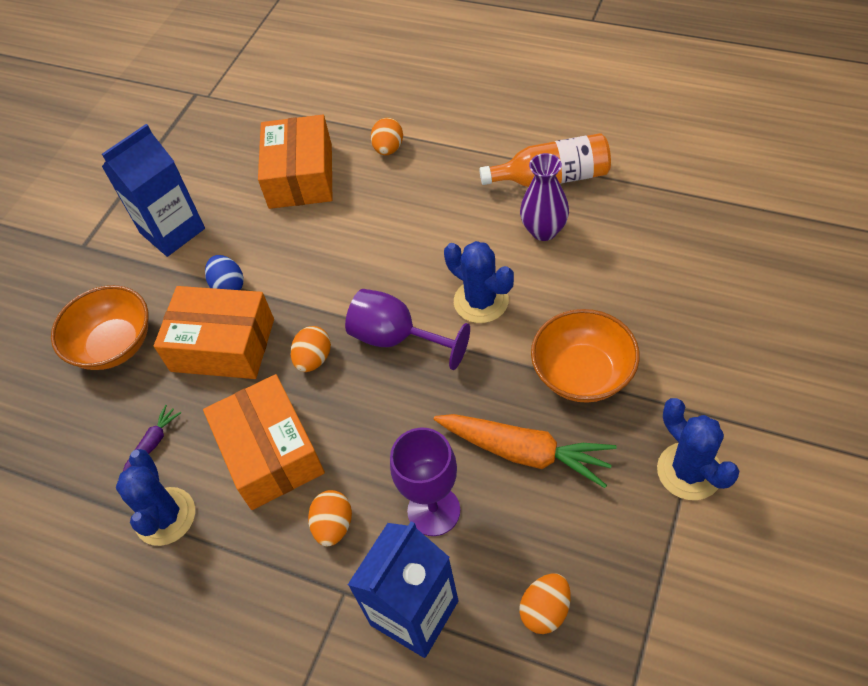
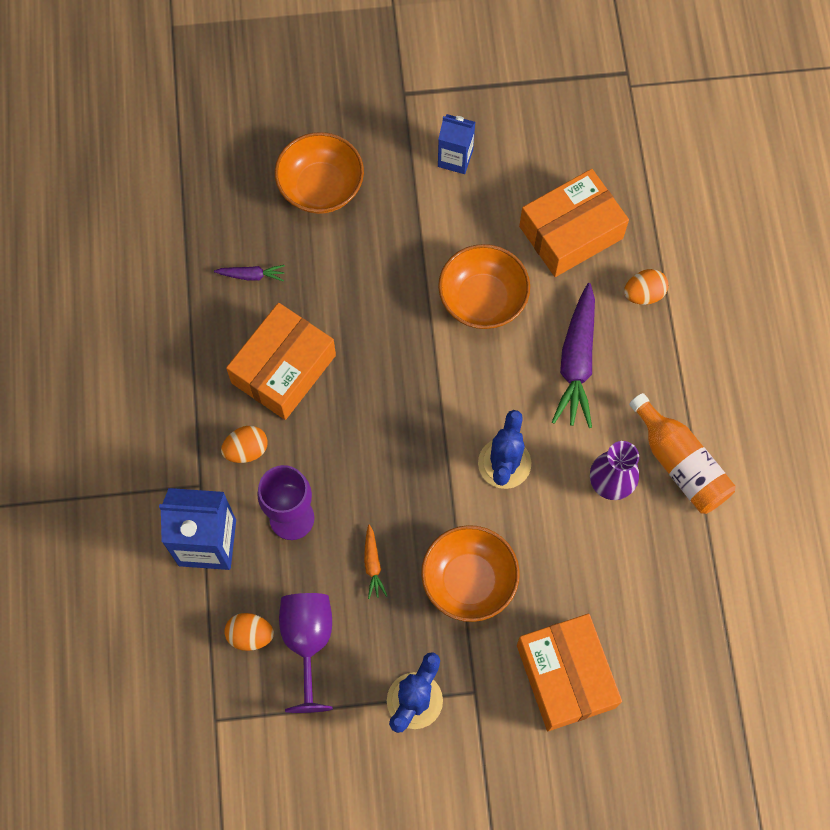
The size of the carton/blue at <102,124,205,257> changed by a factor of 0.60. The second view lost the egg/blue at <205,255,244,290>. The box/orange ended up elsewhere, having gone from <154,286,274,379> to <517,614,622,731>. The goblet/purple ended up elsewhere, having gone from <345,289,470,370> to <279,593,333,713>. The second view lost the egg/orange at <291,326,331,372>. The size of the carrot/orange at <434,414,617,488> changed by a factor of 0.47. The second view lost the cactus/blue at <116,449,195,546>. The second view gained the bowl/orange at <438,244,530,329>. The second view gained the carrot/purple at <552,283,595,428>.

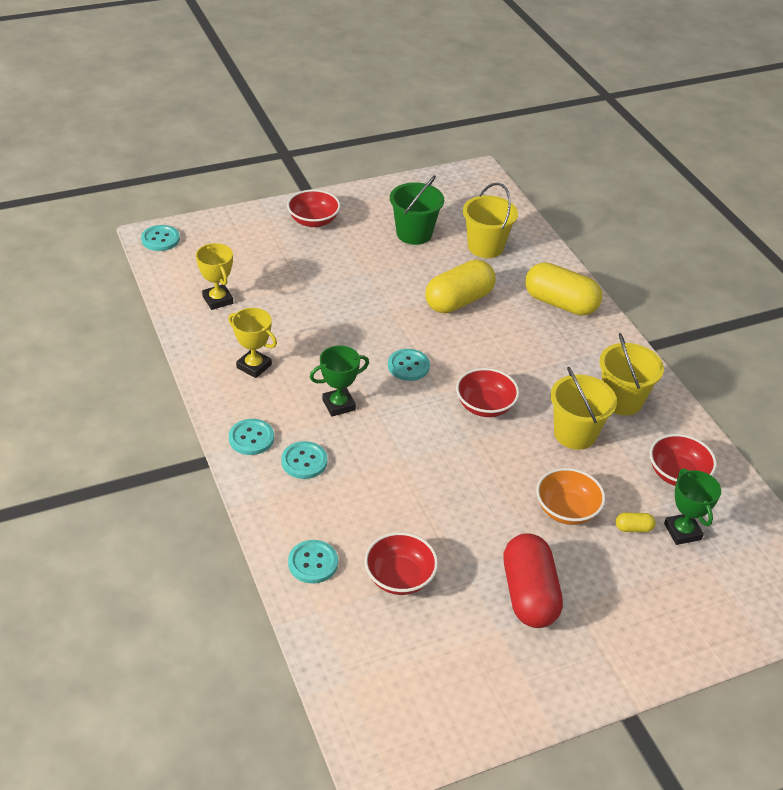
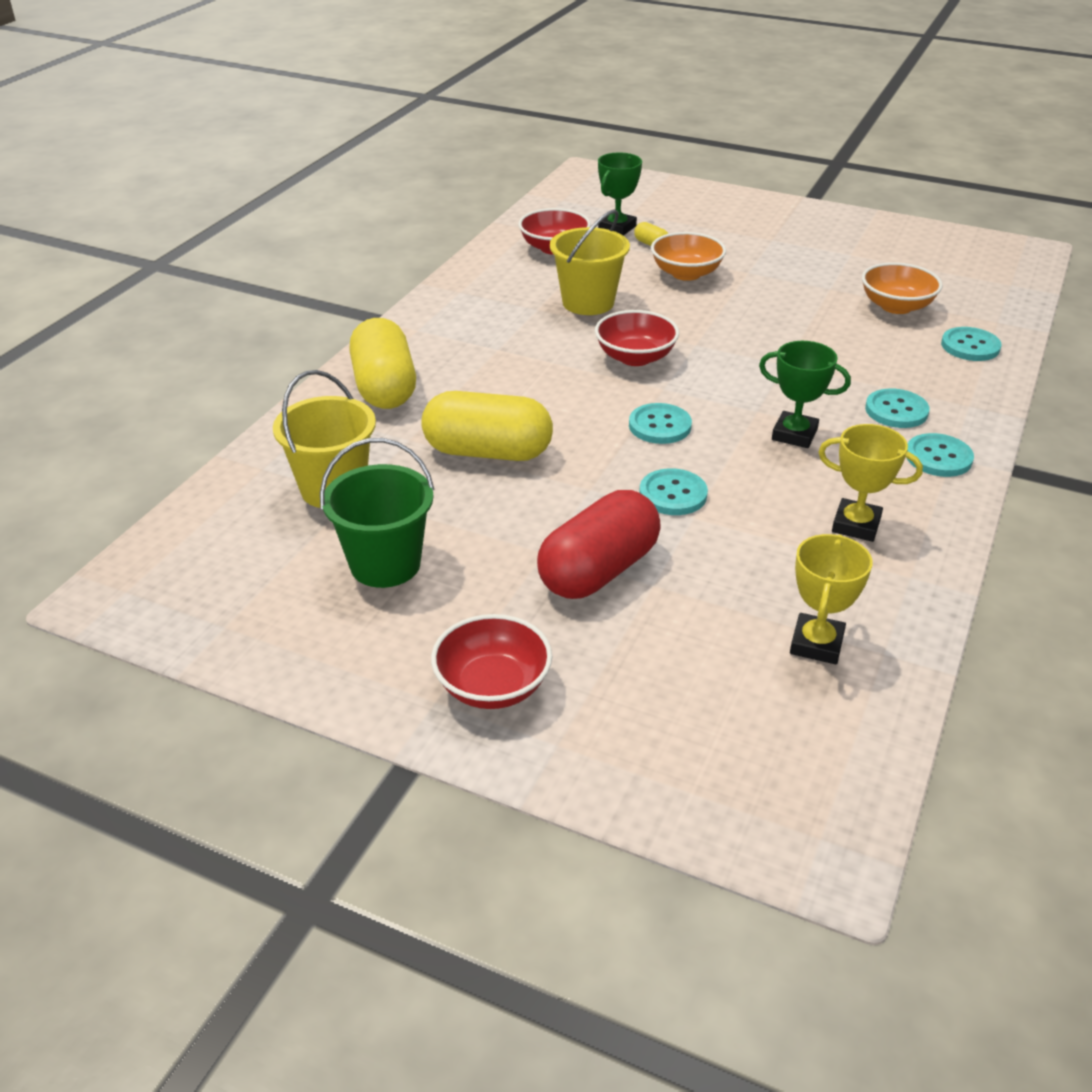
The button/turquoise ended up elsewhere, having gone from <141,225,180,251> to <639,468,708,515>. The trophy/yellow at <228,308,277,378> ended up facing another way, 60 degrees counterclockwise from before. The second view lost the bucket/yellow at <599,333,664,415>. What was the bowl/red at <364,532,438,595> turned into the bowl/orange at <862,262,943,314>. The capsule/red ended up elsewhere, having gone from <504,533,563,628> to <537,490,661,599>.

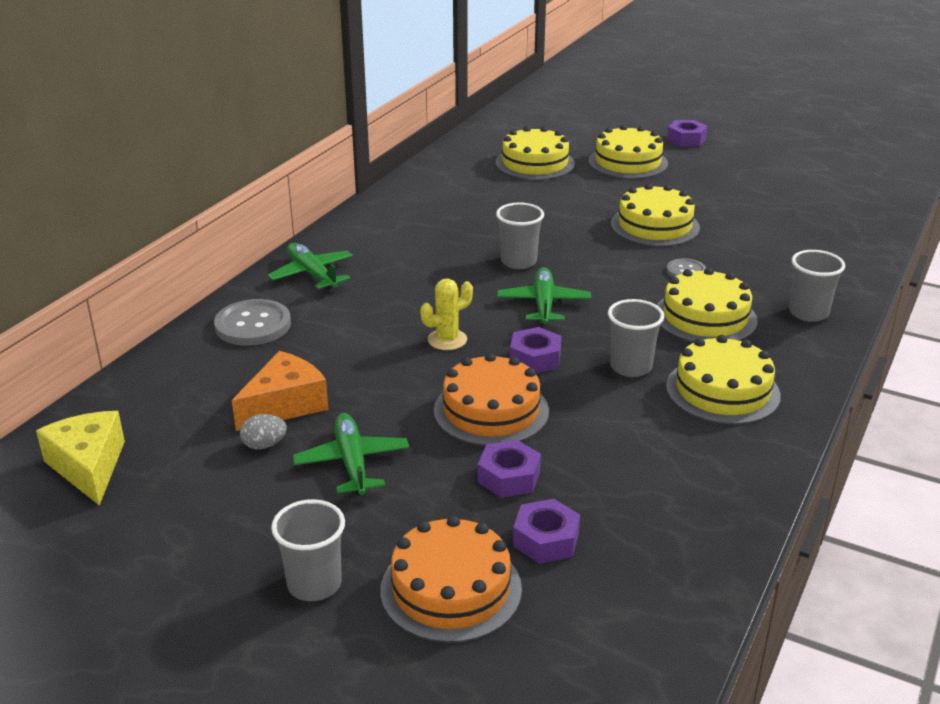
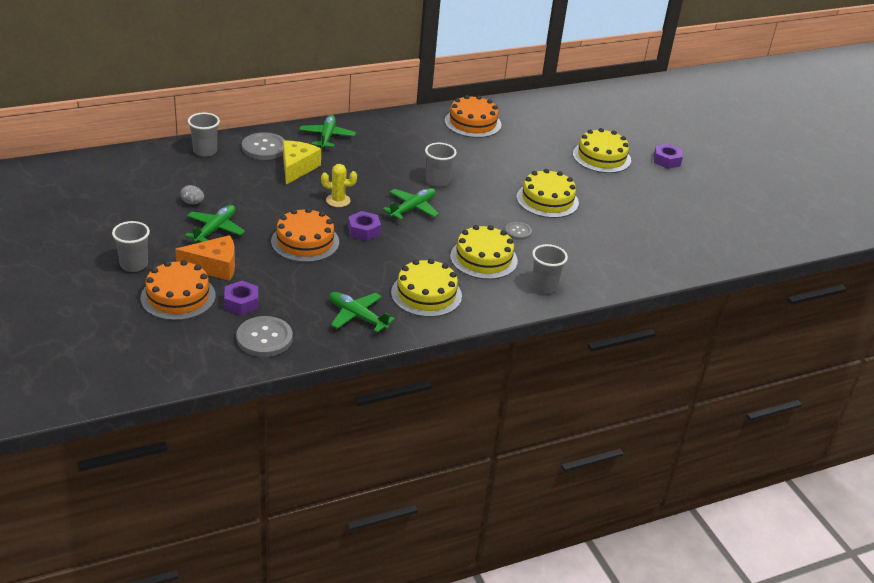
The second view lost the cake/yellow at <496,126,575,180>. The cup/grey ended up elsewhere, having gone from <608,299,664,377> to <188,113,220,157>. The cheese/orange ended up elsewhere, having gone from <232,351,329,431> to <175,235,235,281>. The cheese/yellow ended up elsewhere, having gone from <36,411,125,505> to <283,140,321,185>. The second view lost the nut/purple at <478,440,541,498>. The second view gained the cake/orange at <445,95,501,138>. The second view gained the plane/green at <329,292,395,333>. The second view gained the button/grey at <236,316,293,357>.

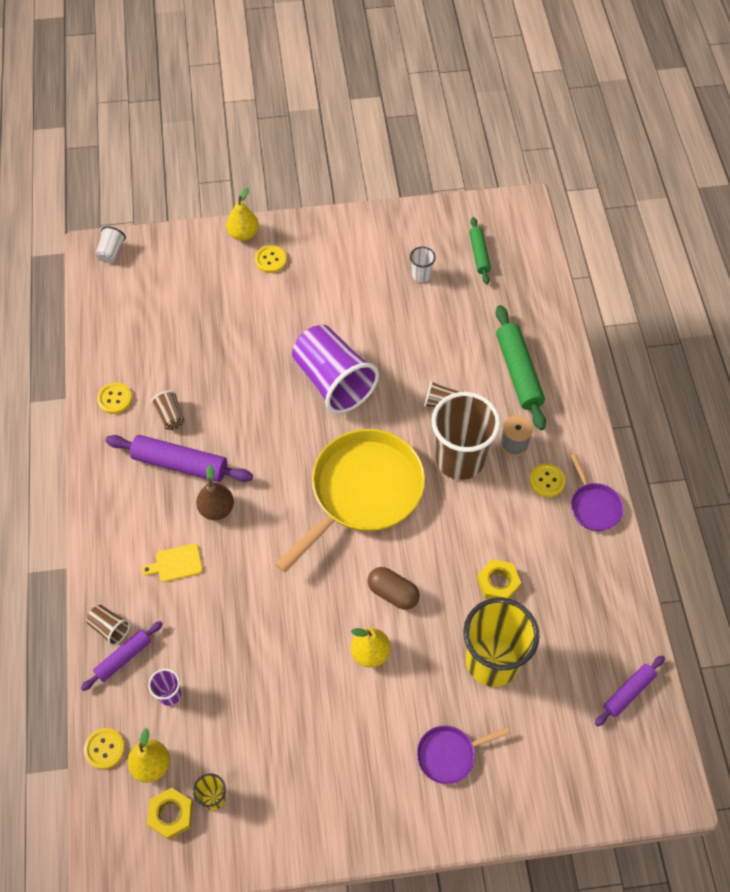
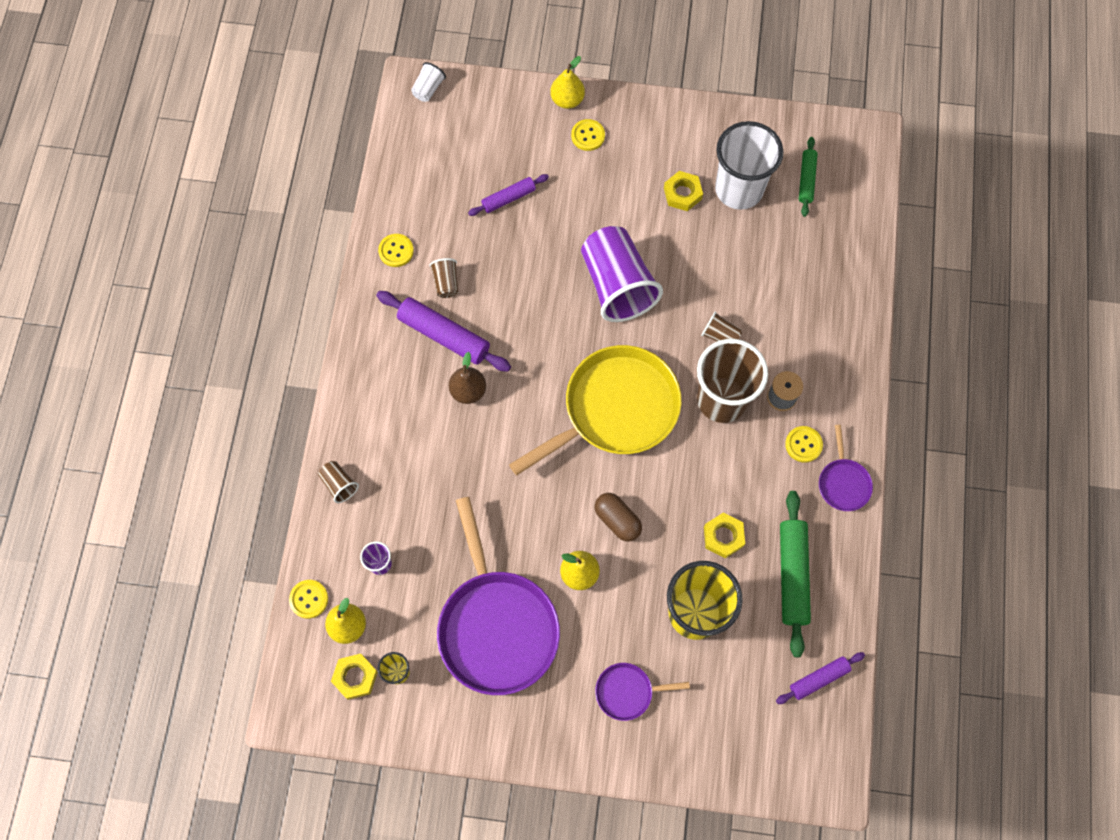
The size of the cup/white at <410,247,436,282> changed by a factor of 2.35. The rolling pin/green ended up elsewhere, having gone from <496,305,546,430> to <780,491,811,657>. The second view lost the cutting board/yellow at <142,544,203,582>. The rolling pin/purple ended up elsewhere, having gone from <81,621,163,691> to <468,174,549,216>. The second view gained the nut/yellow at <664,171,703,211>. The second view gained the pan/purple at <437,497,560,695>.

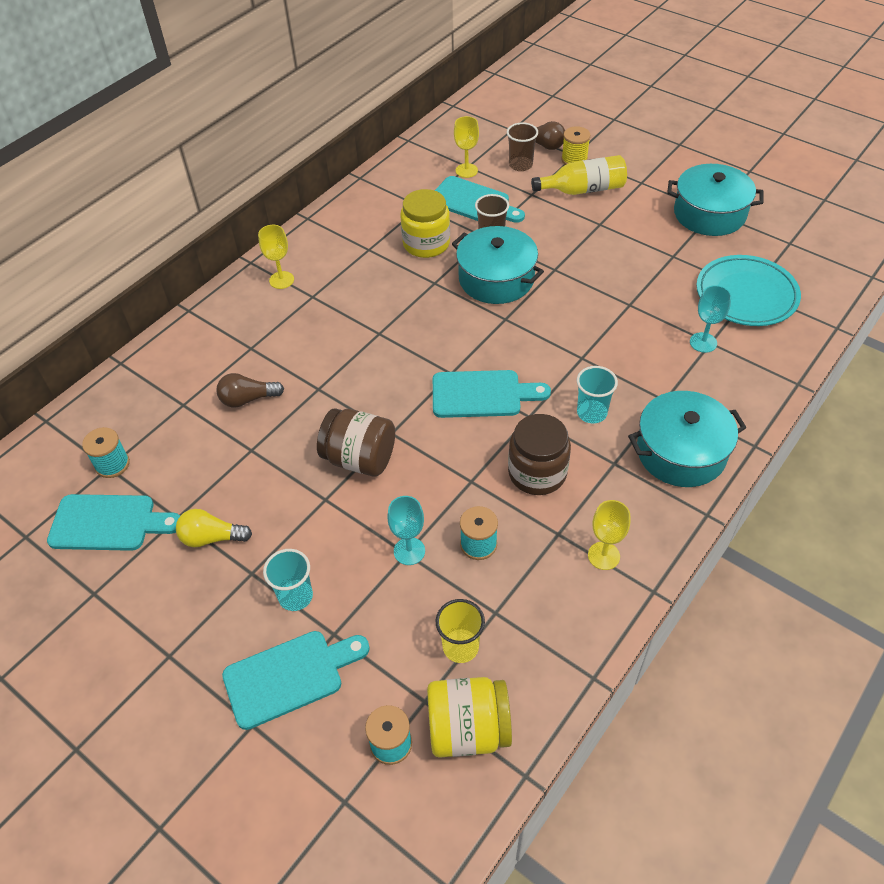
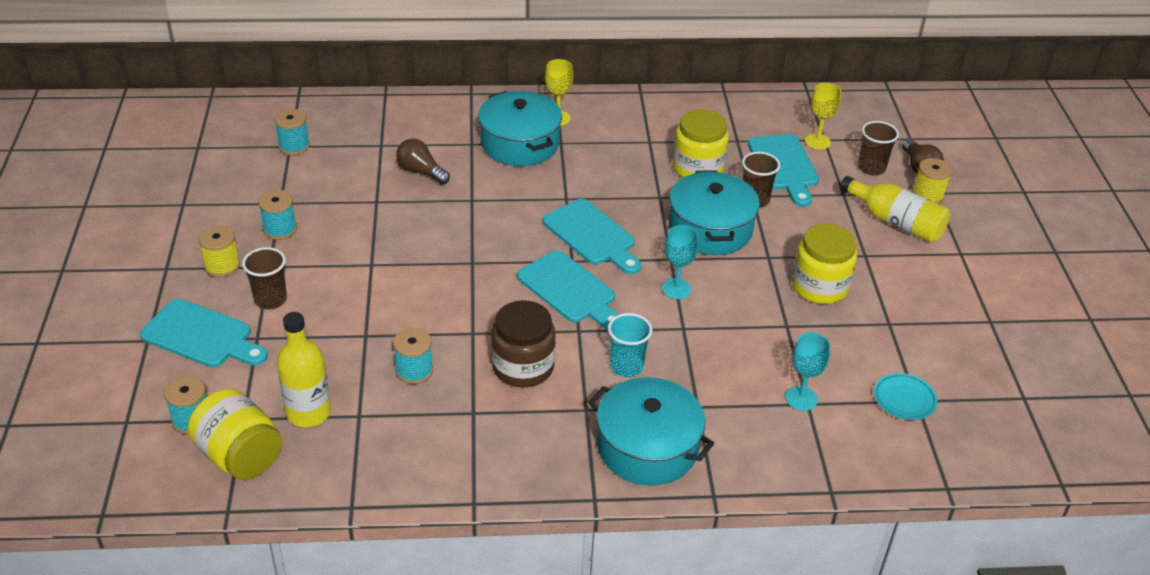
The pot/turquoise ended up elsewhere, having gone from <667,164,763,236> to <478,91,562,166>. The size of the plate/turquoise at <696,255,801,326> changed by a factor of 0.50. The second view lost the jar/brown at <317,408,395,476>. The cutting board/turquoise ended up elsewhere, having gone from <47,494,180,551> to <543,199,641,274>. The goblet/turquoise ended up elsewhere, having gone from <387,496,425,565> to <662,225,698,299>. The second view lost the goblet/yellow at <588,500,630,570>. Where the light bulb/yellow stood at <176,509,252,547>, the spool/turquoise came to stand at <258,190,297,240>. What was the cup/turquoise at <263,549,313,611> turned into the cup/brown at <242,247,287,309>. Where the cup/yellow stood at <436,599,485,663>, the bottle/yellow came to stand at <277,312,331,427>. The second view gained the jar/yellow at <792,224,857,304>. The second view gained the spool/yellow at <198,225,240,277>.

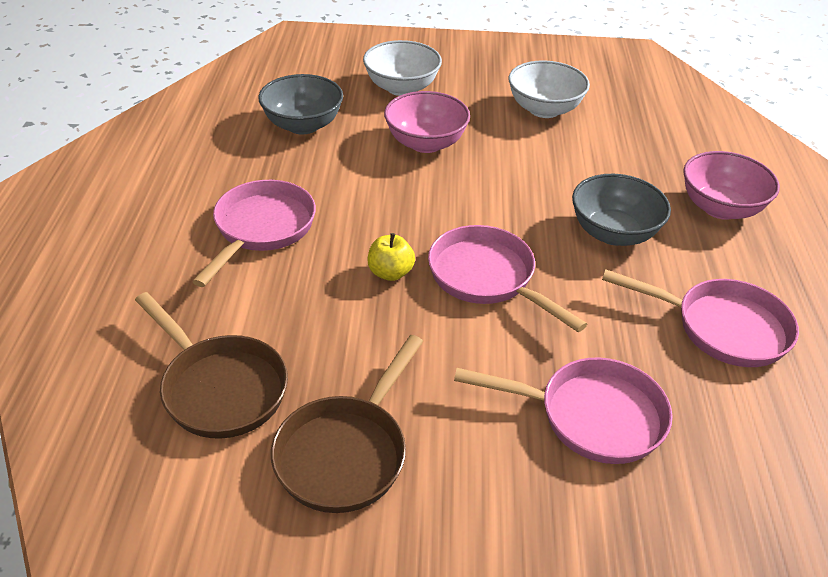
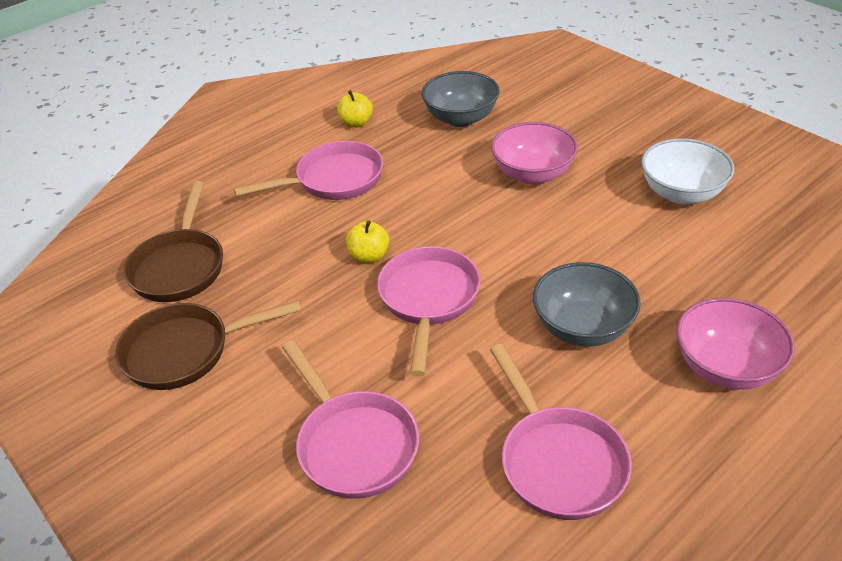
The second view lost the bowl/white at <363,40,442,96>. The second view gained the apple/yellow at <337,90,373,128>.

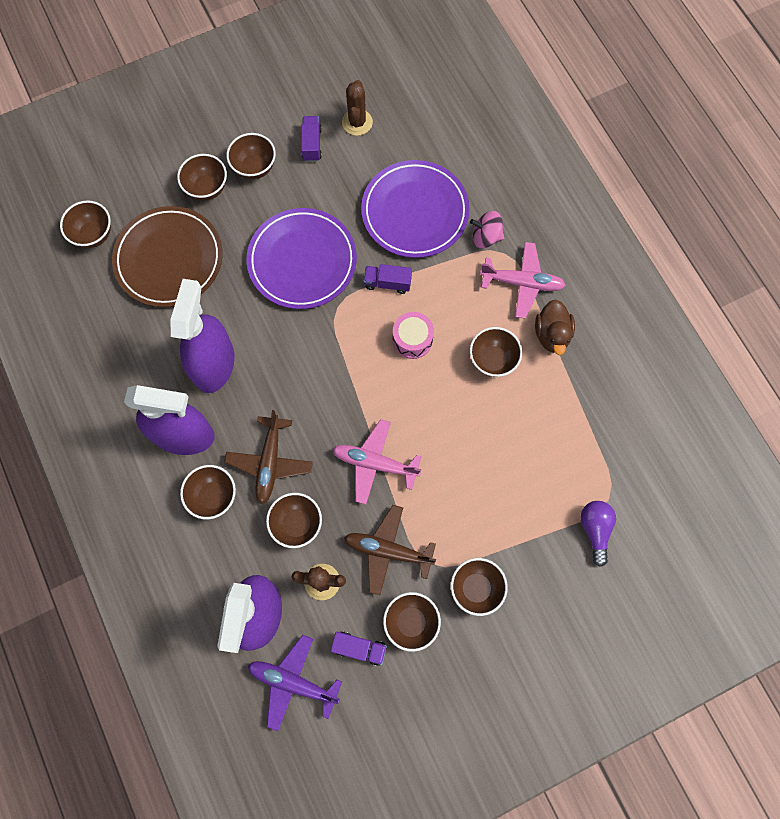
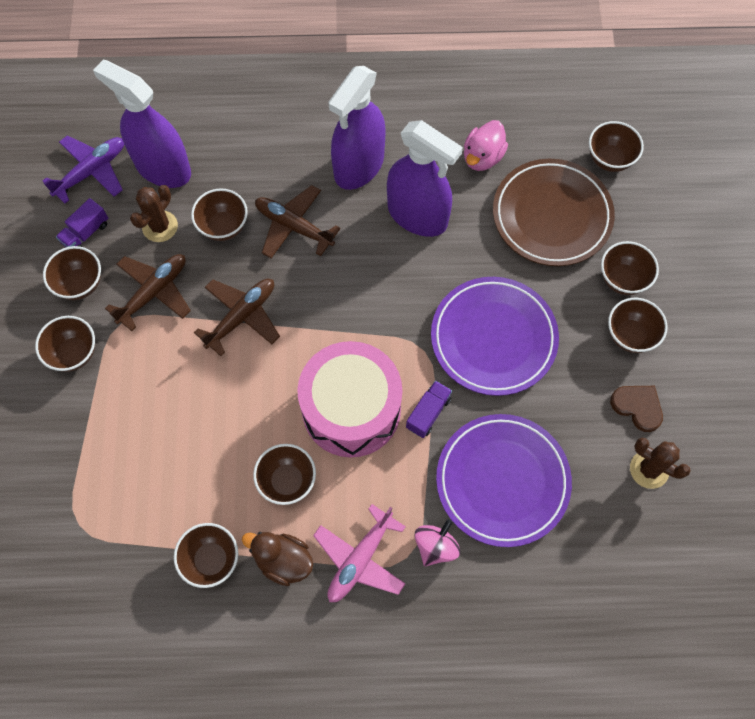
Where the truck/purple stood at <301,116,322,162>, the heart/brown came to stand at <610,386,663,432>. The size of the drum/pink at <393,312,434,359> changed by a factor of 2.12. What was the plane/pink at <332,419,421,505> turned into the plane/brown at <194,279,280,356>. The bowl/brown ended up elsewhere, having gone from <180,465,236,519> to <174,523,238,588>. The second view lost the light bulb/purple at <581,501,616,567>. The second view gained the duck/pink at <464,120,508,171>.

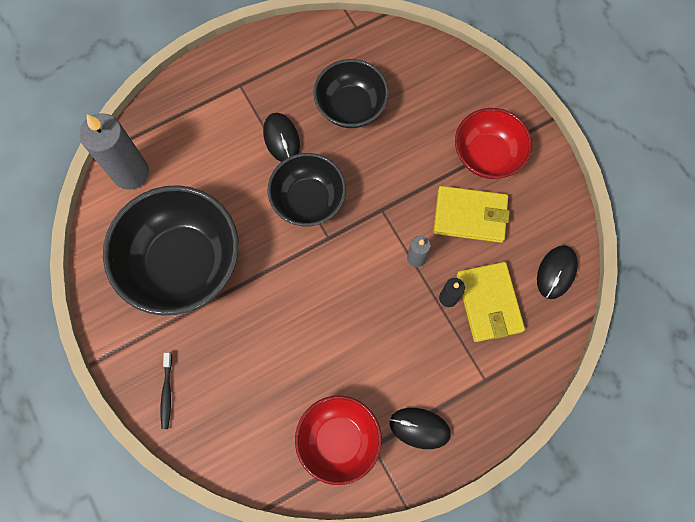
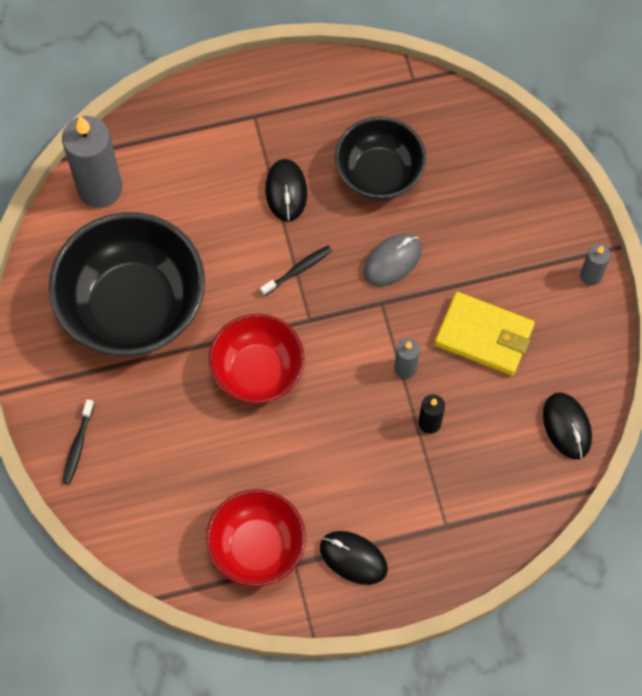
The bowl/red ended up elsewhere, having gone from <455,108,532,179> to <209,314,305,404>. Where the bowl/black stood at <268,153,346,226>, the toothbrush/black came to stand at <260,246,332,296>. The mouse/black at <537,245,578,299> ended up facing another way, 60 degrees counterclockwise from before. The second view lost the wallet/yellow at <457,262,525,342>. The second view gained the mouse/grey at <363,233,422,286>. The second view gained the candle/grey at <580,244,611,286>.

